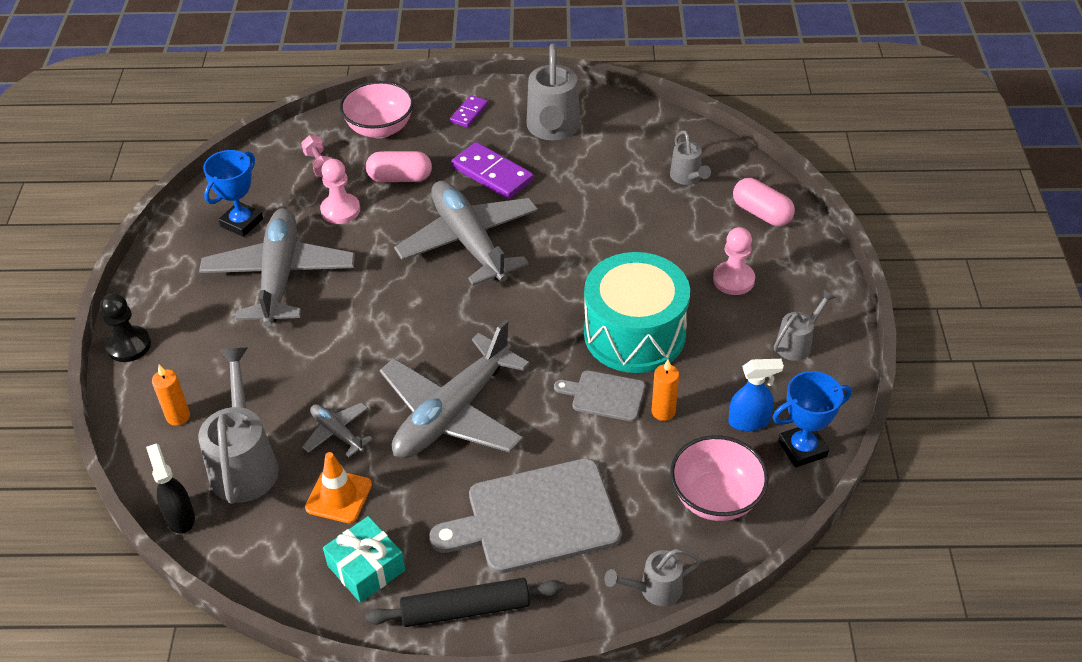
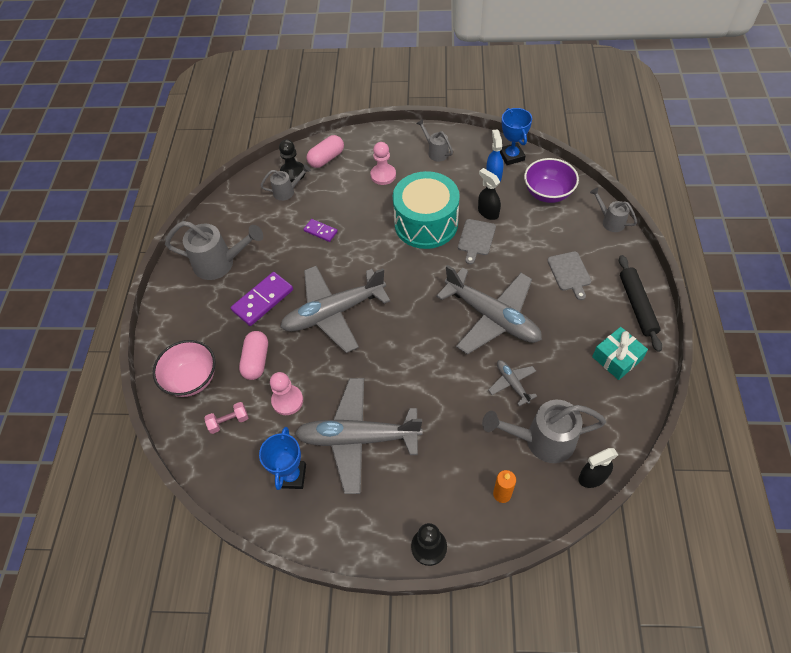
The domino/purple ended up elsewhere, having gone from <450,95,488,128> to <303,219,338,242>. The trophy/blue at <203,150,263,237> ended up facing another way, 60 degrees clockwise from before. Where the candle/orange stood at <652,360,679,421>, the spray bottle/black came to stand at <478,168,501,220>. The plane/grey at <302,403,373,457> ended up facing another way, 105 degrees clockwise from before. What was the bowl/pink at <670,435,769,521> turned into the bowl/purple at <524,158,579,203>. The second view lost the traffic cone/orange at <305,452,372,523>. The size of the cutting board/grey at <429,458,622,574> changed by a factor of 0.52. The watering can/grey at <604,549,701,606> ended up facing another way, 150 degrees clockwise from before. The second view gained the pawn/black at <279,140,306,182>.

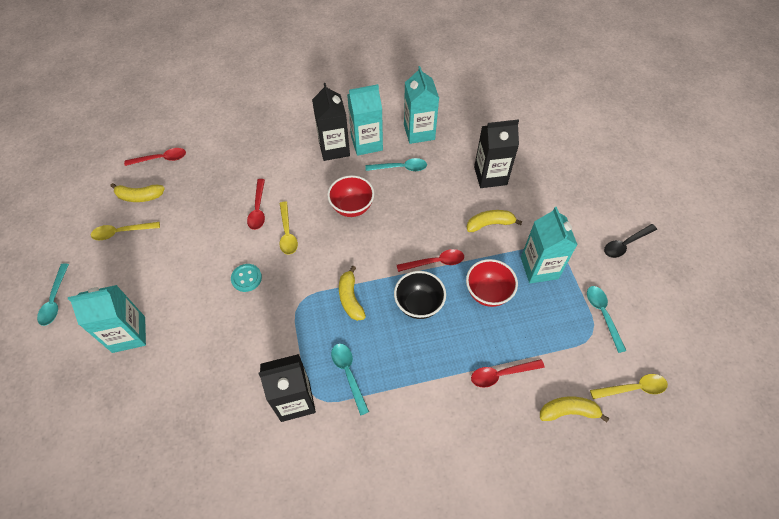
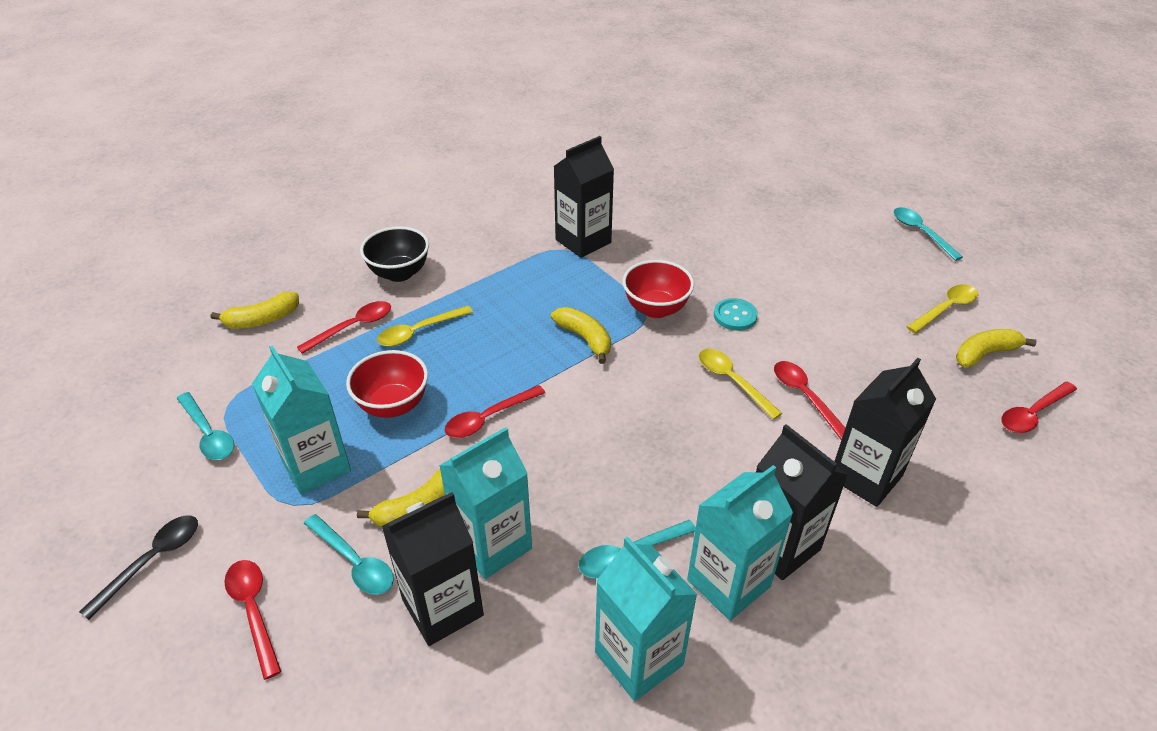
The bowl/red ended up elsewhere, having gone from <327,175,374,217> to <623,260,694,318>. The bowl/black ended up elsewhere, having gone from <394,271,446,319> to <360,226,429,282>. The carton/turquoise ended up elsewhere, having gone from <68,285,146,353> to <439,427,532,579>. The spoon/turquoise ended up elsewhere, having gone from <331,344,369,416> to <304,514,394,595>. The spoon/yellow ended up elsewhere, having gone from <590,374,668,399> to <377,306,473,347>. The second view gained the carton/black at <834,358,936,507>. The second view gained the spoon/red at <224,560,281,680>.

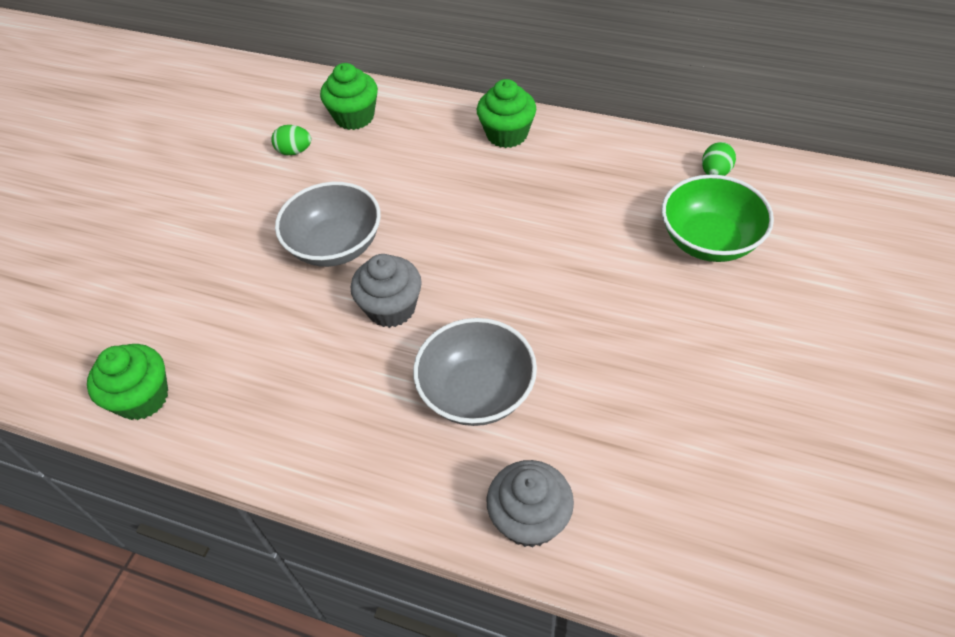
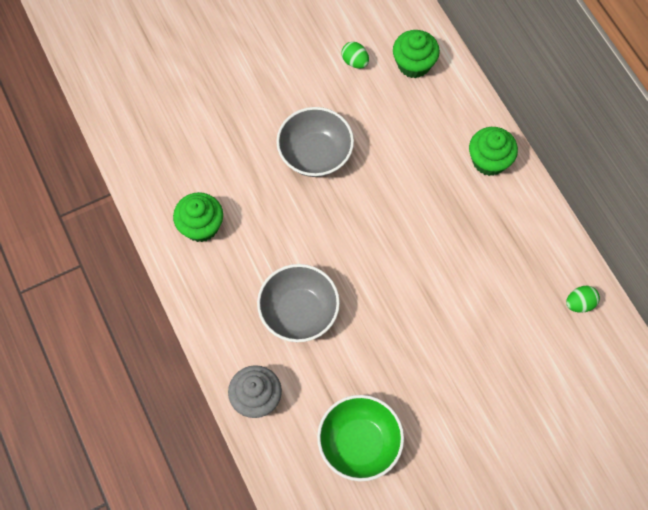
The bowl/green ended up elsewhere, having gone from <662,175,774,262> to <317,395,404,481>. The second view lost the cupcake/grey at <351,254,422,328>. The cupcake/green ended up elsewhere, having gone from <87,344,168,420> to <173,192,223,242>.

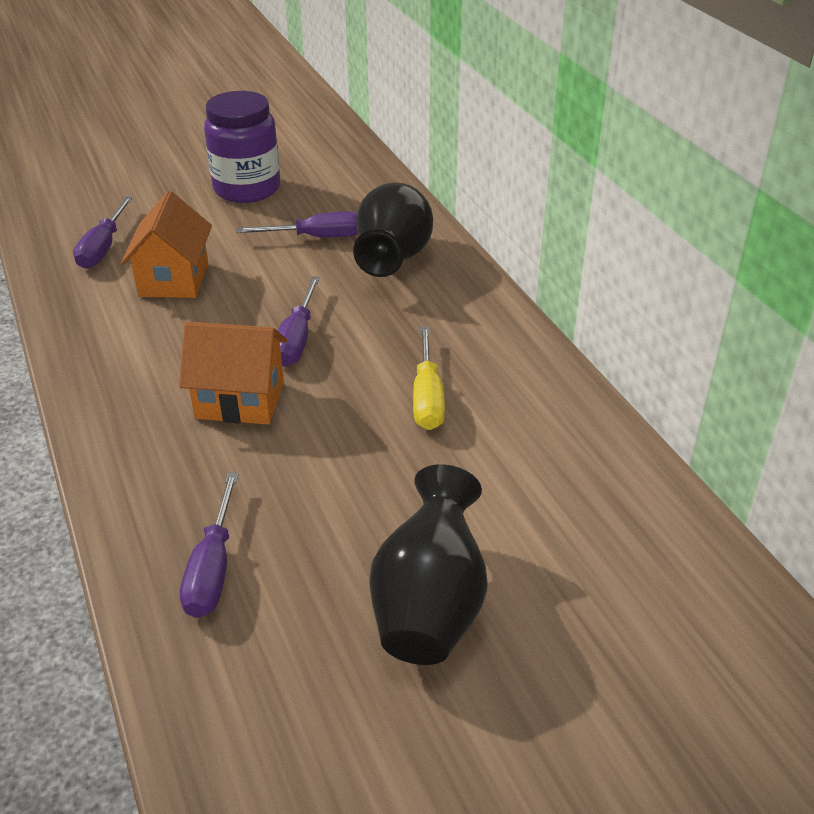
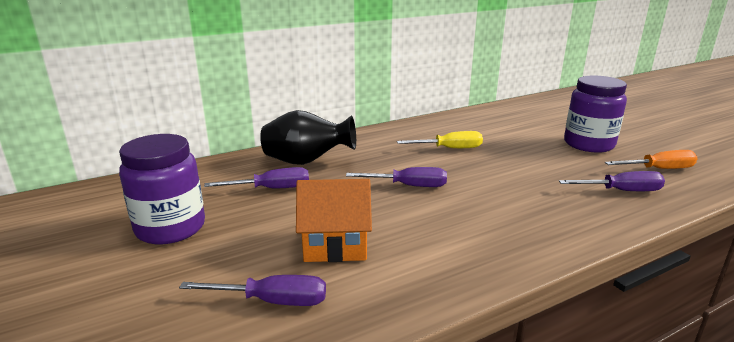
The screwdriver/purple at <237,211,358,237> ended up facing another way, 90 degrees clockwise from before. The second view lost the house/orange at <179,322,287,425>. Where the vase/black stood at <369,464,488,665>, the jar/purple came to stand at <564,75,627,153>. The second view gained the screwdriver/orange at <605,150,698,169>.

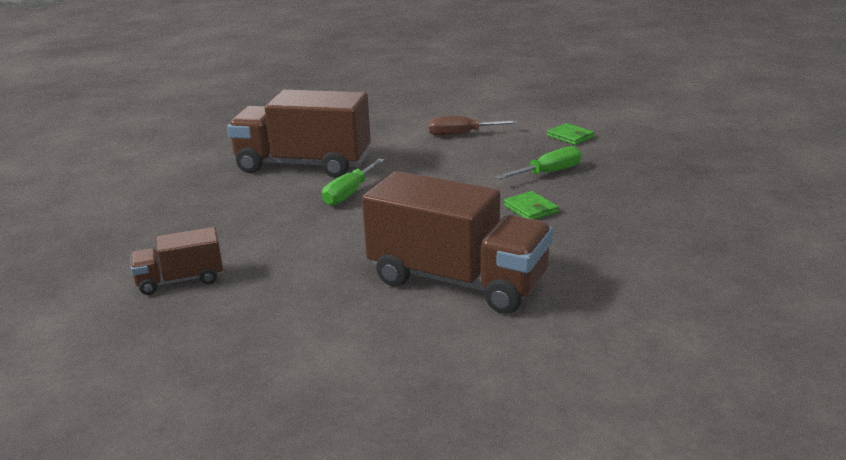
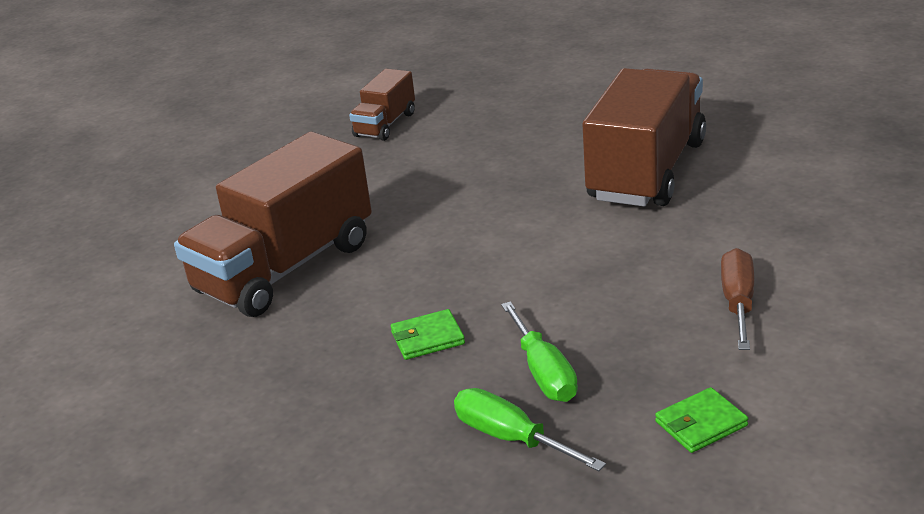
The screwdriver/green ended up elsewhere, having gone from <322,159,385,206> to <454,388,606,471>. The truck/brown at <131,227,223,295> ended up facing another way, 150 degrees counterclockwise from before.

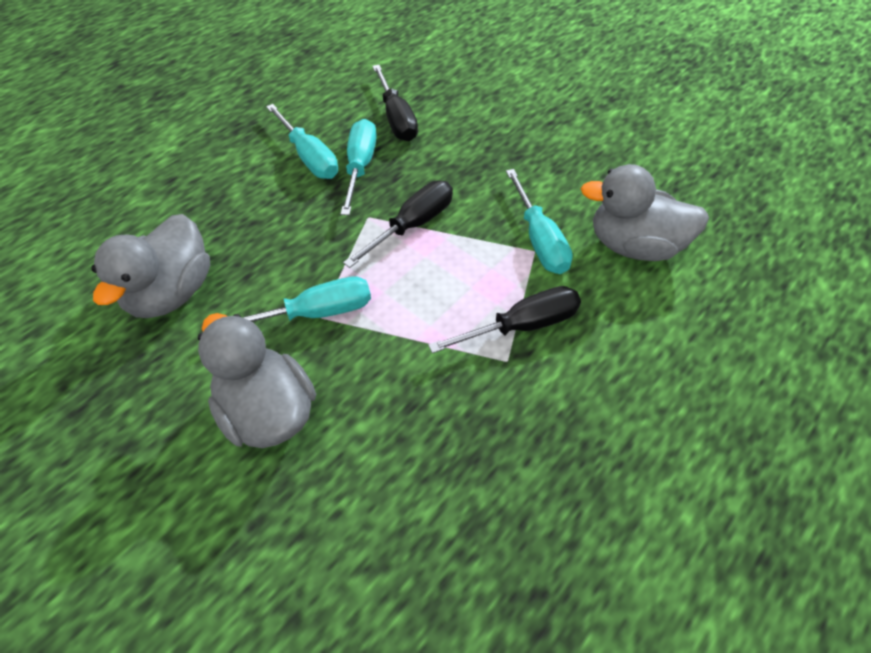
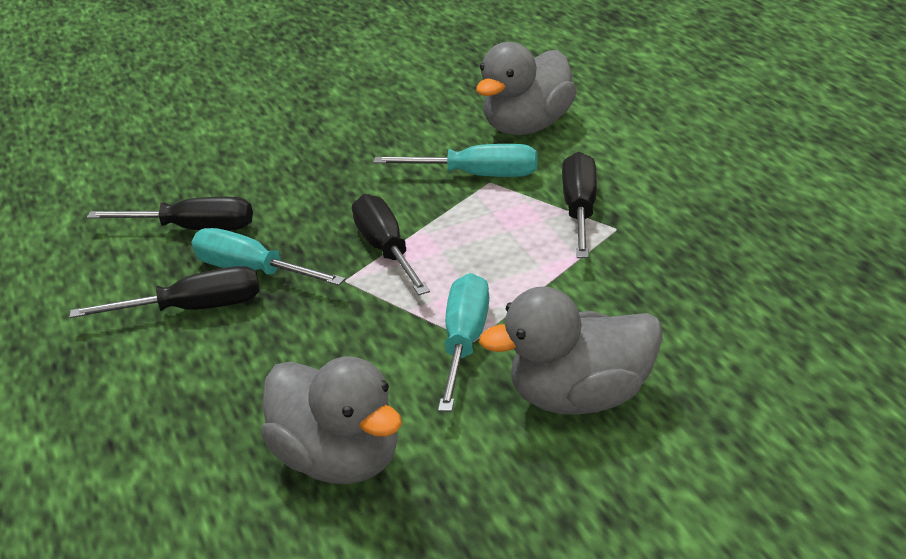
What was the screwdriver/turquoise at <266,104,338,179> turned into the screwdriver/black at <69,266,260,318>.

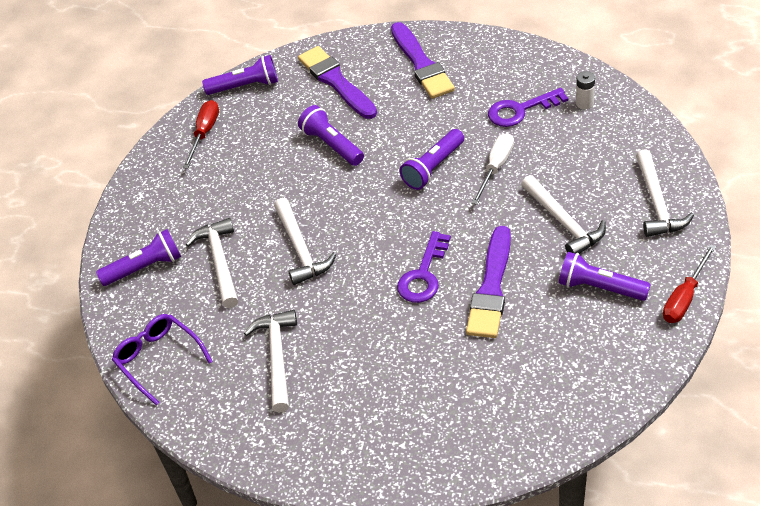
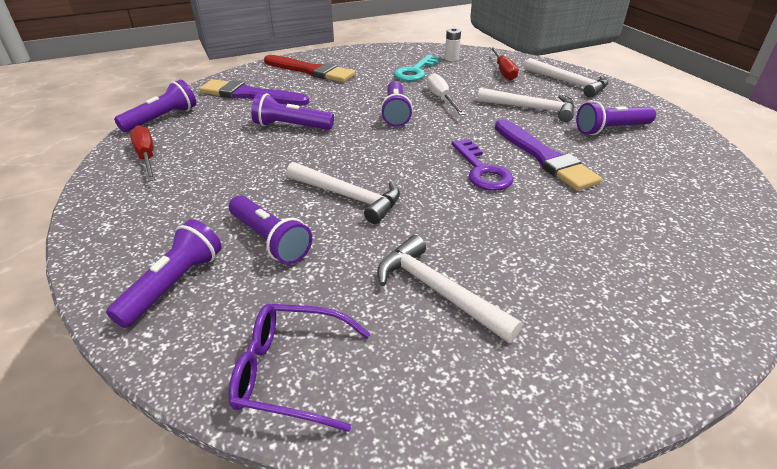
What was the brush/purple at <391,22,455,99> turned into the brush/red at <264,55,355,82>. What was the key/purple at <488,88,568,127> turned into the key/turquoise at <394,55,440,81>. Where the hammer/white stood at <185,218,238,308>, the flashlight/purple came to stand at <229,195,312,264>. The screwdriver/red ended up elsewhere, having gone from <663,244,716,323> to <490,47,519,80>.

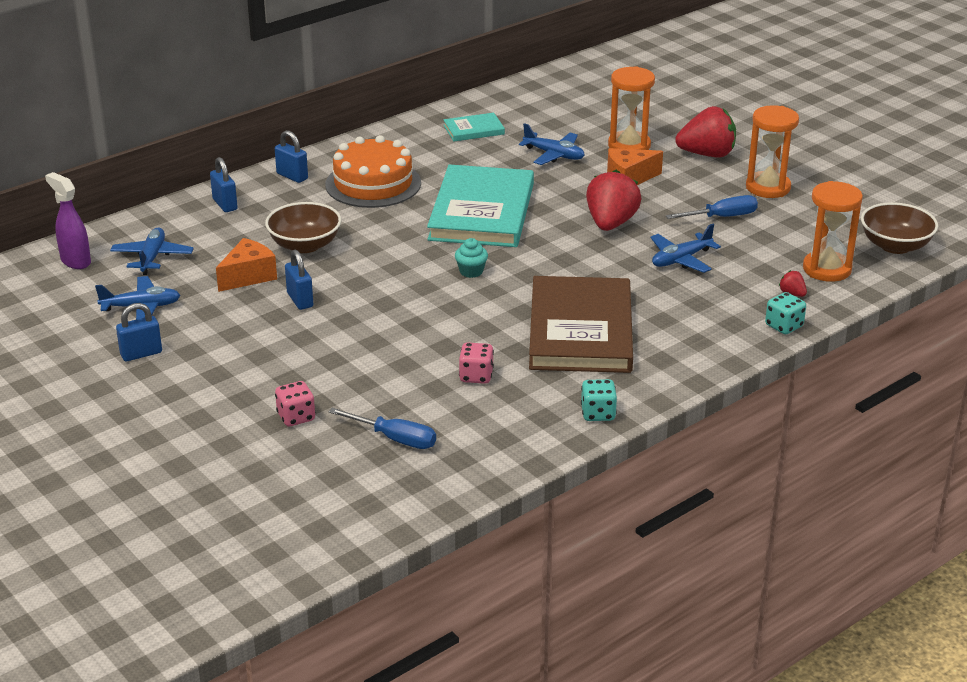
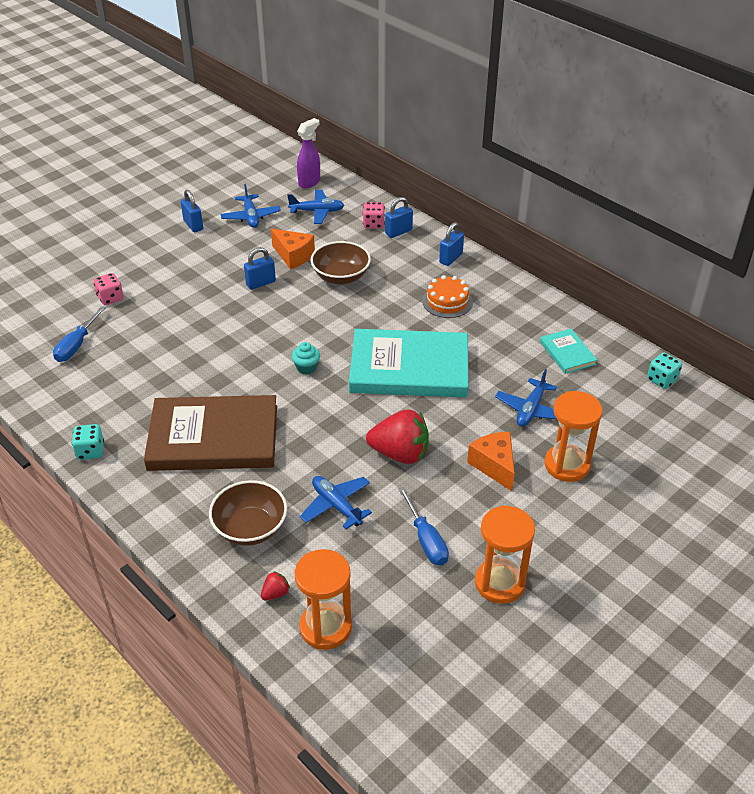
The second view lost the strawberry/red at <675,106,736,157>. The size of the cake/orange at <325,135,421,208> changed by a factor of 0.61. The bowl/brown ended up elsewhere, having gone from <861,202,938,254> to <209,480,287,546>. The dice/turquoise ended up elsewhere, having gone from <765,292,806,334> to <647,353,682,389>. The dice/pink ended up elsewhere, having gone from <459,342,494,384> to <363,202,385,229>.

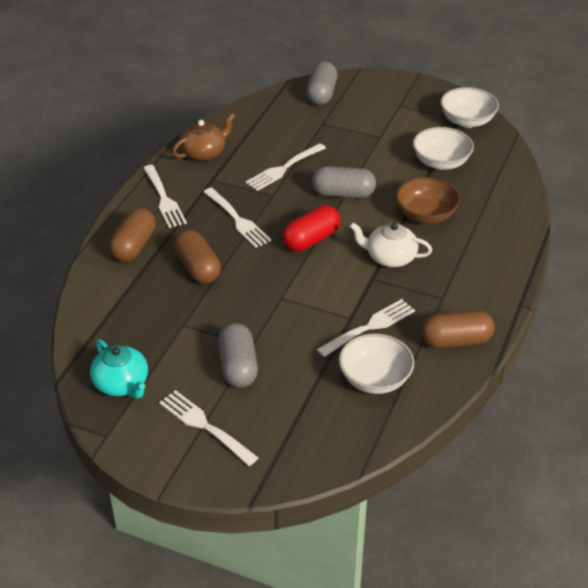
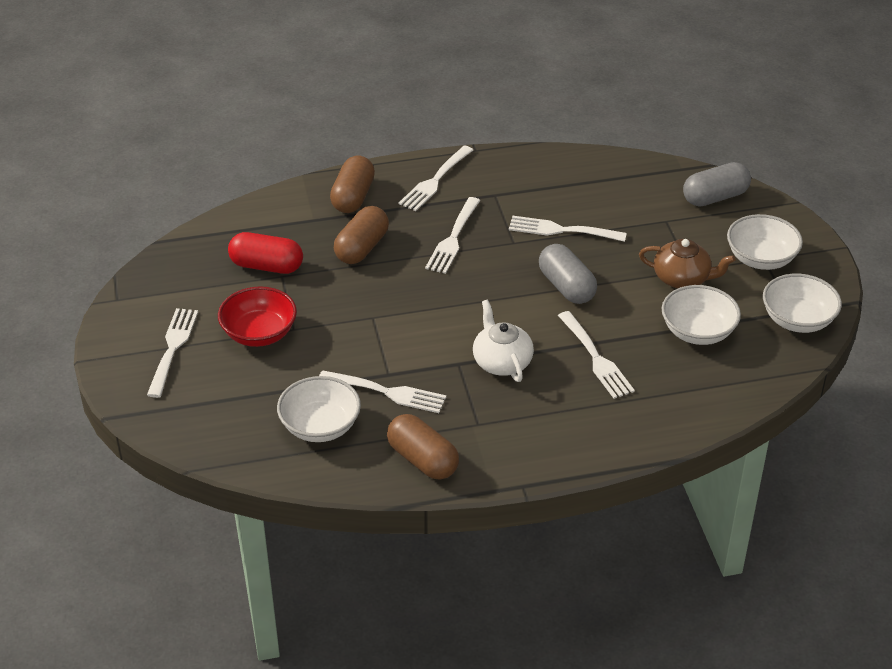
The teapot/brown ended up elsewhere, having gone from <172,113,235,161> to <639,239,735,288>. Where the bowl/brown stood at <396,177,460,224>, the fork/white came to stand at <558,311,635,399>. The capsule/red ended up elsewhere, having gone from <282,205,340,252> to <228,232,303,274>. The capsule/brown at <109,208,156,262> ended up facing another way, 60 degrees counterclockwise from before. Where the capsule/grey stood at <218,323,258,388>, the bowl/red came to stand at <218,286,297,347>. The second view lost the teapot/turquoise at <90,339,148,398>. The second view gained the bowl/white at <727,214,803,270>.

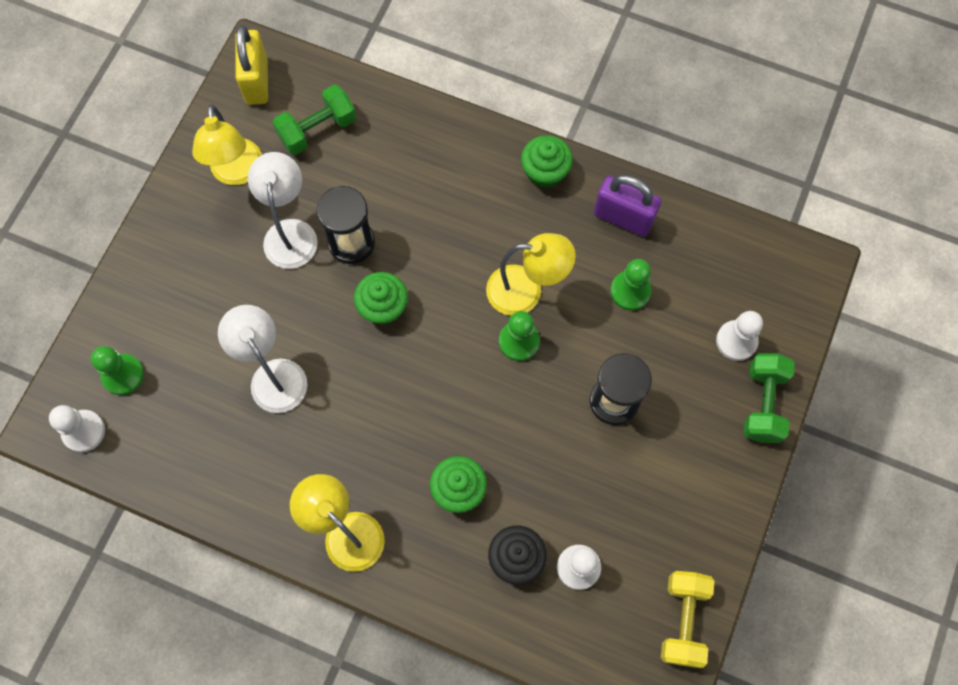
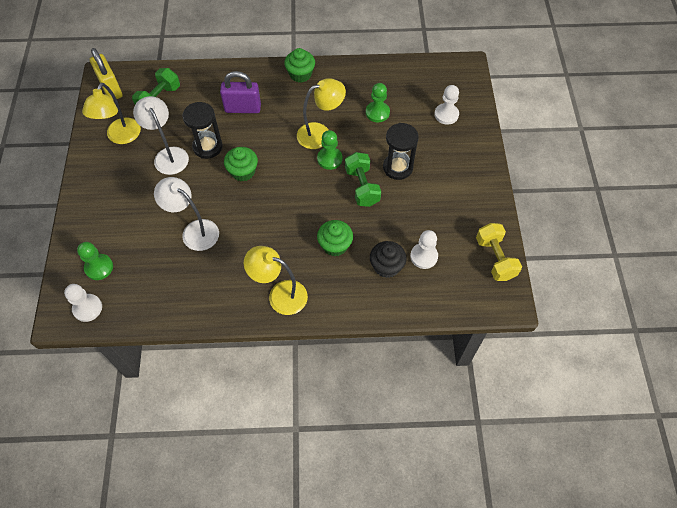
The lamp/yellow at <192,105,262,185> ended up facing another way, 45 degrees clockwise from before. The padlock/purple ended up elsewhere, having gone from <594,175,661,237> to <220,71,261,113>. The dumbbell/green ended up elsewhere, having gone from <743,353,795,443> to <345,152,381,207>.

